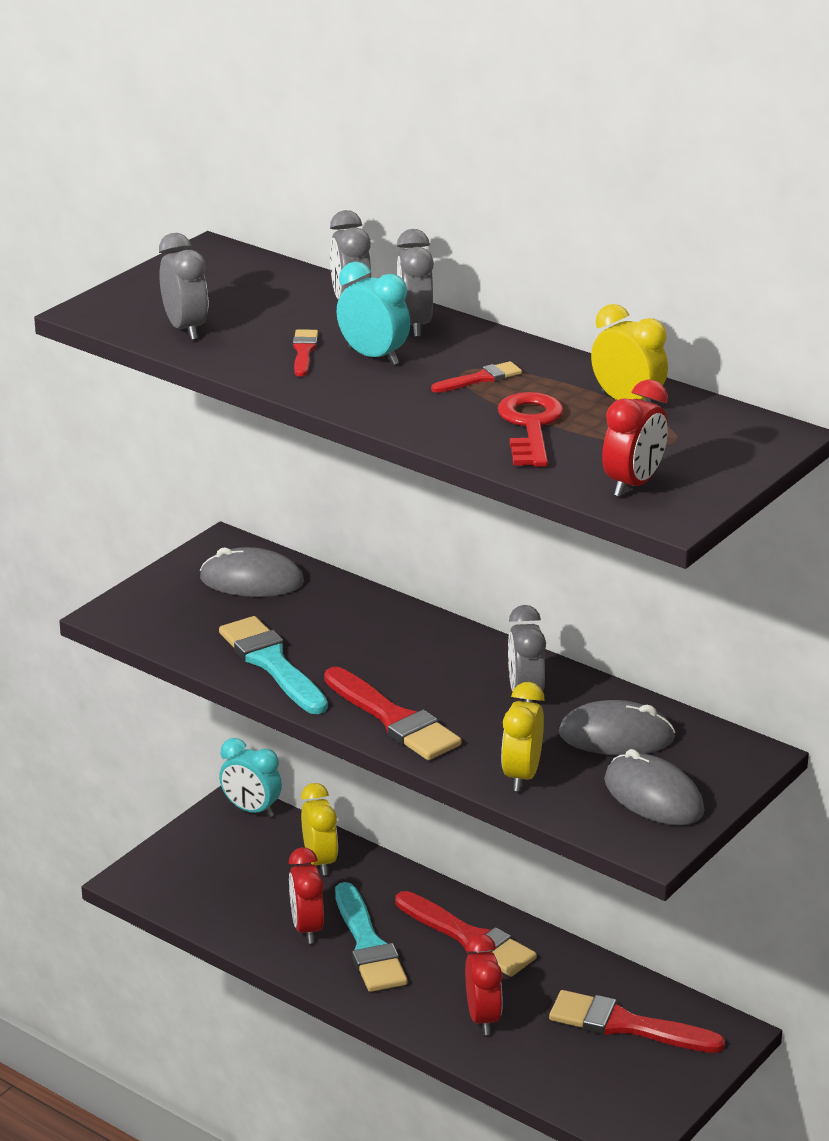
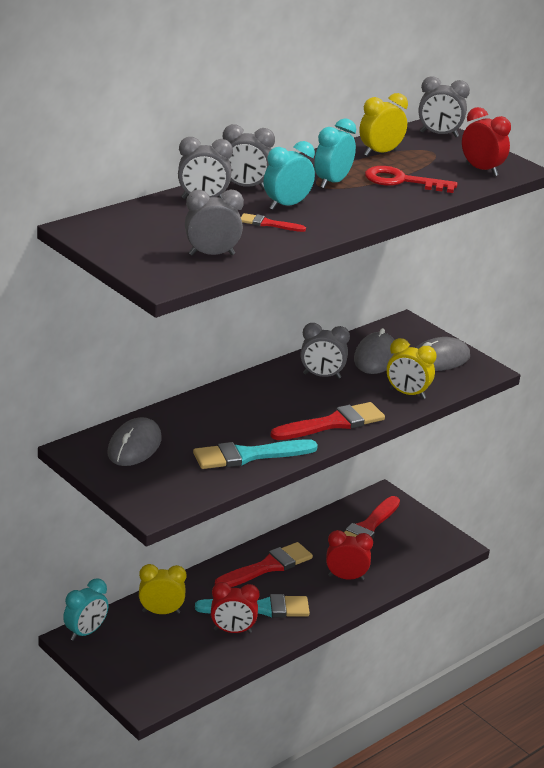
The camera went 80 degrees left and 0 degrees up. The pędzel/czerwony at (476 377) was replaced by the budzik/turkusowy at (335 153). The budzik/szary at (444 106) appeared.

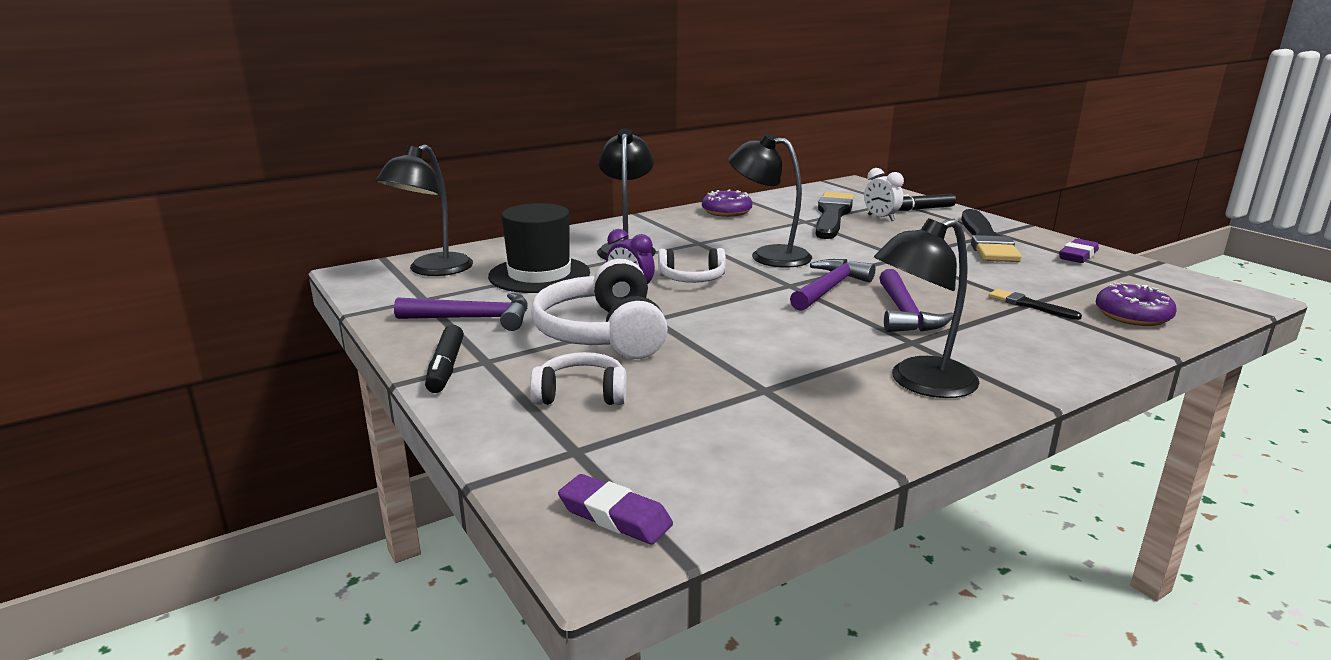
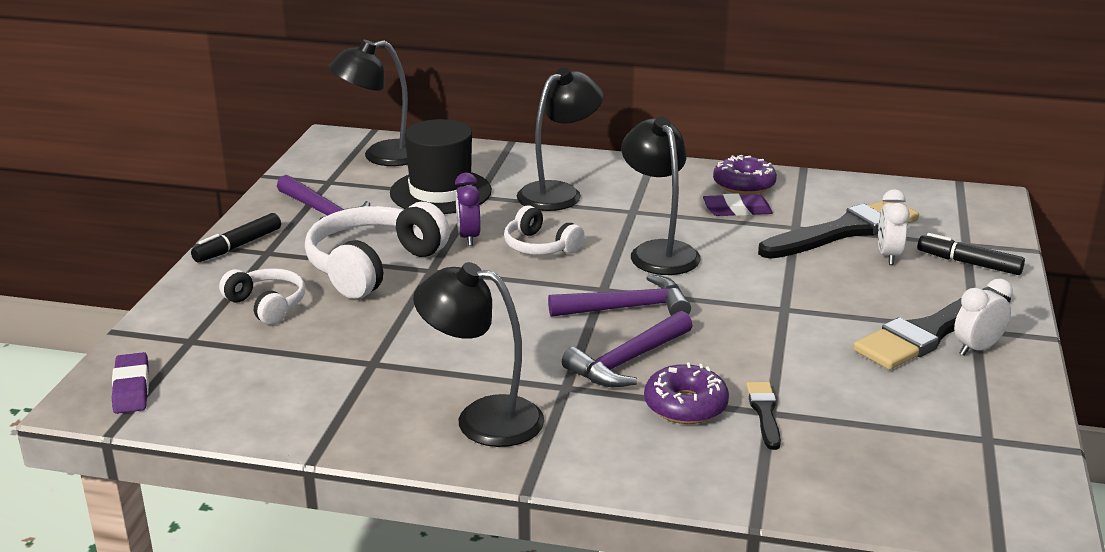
The camera went 45 degrees right and 5 degrees up. The gumka do mazania/fioletowy moved from (1079 251) to (738 204). The donut/fioletowy moved from (1136 304) to (686 393). The budzik/biały at (983 316) appeared.

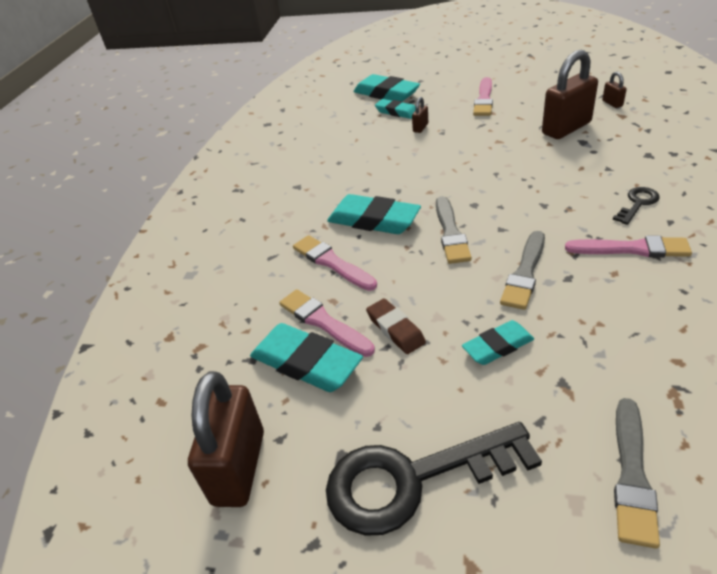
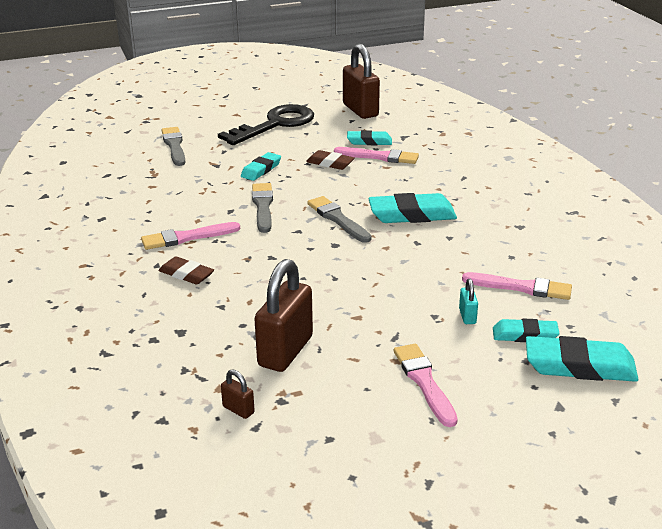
The camera went 145 degrees right and 10 degrees down. The kłódka/brązowy at (420 115) became the kłódka/turkusowy at (468 301). The klucz/czarny at (636 206) was replaced by the gumka do mazania/brązowy at (186 270). The pędzel/różowy moved from (335 263) to (517 286). The gumka do mazania/turkusowy at (306 357) changed to 0.61 times the size.

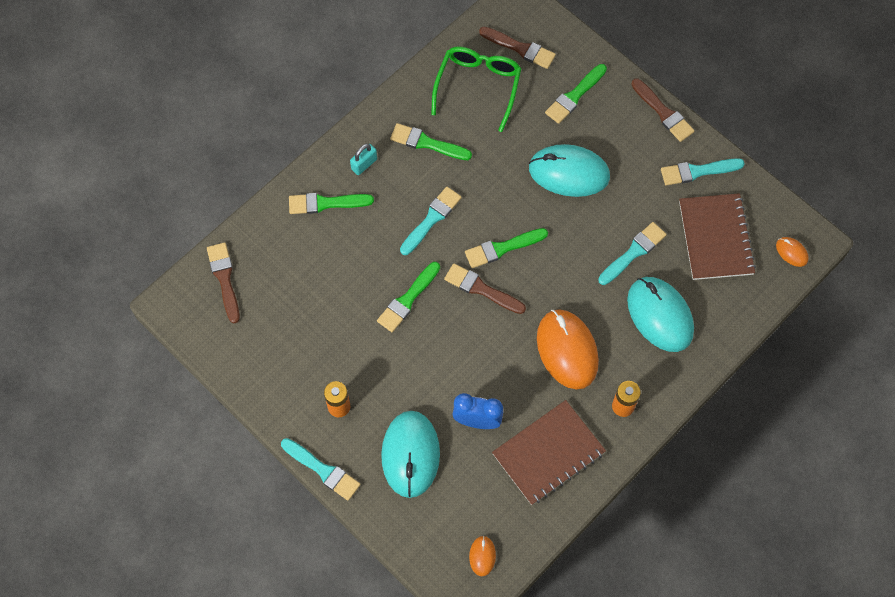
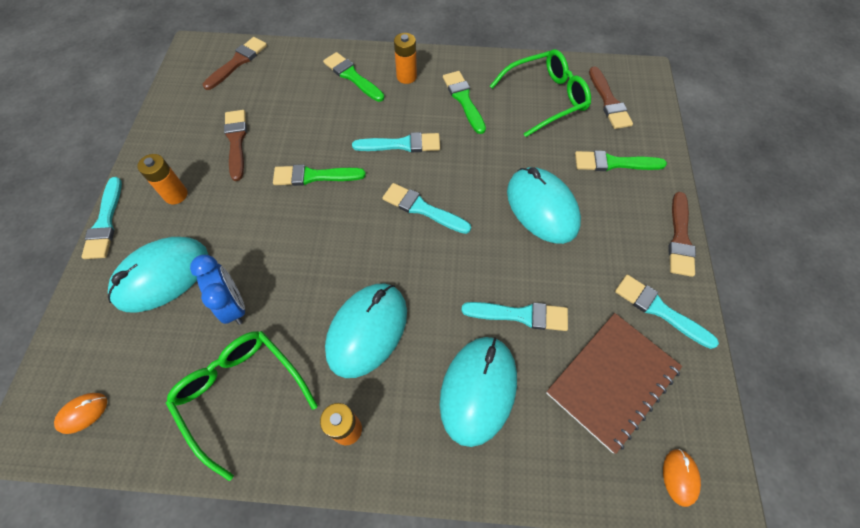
The camera went 50 degrees right and 5 degrees down. The kłódka/turkusowy at (363 159) was replaced by the bateria/pomarańczowy at (405 58). The pędzel/zielony at (506 248) became the pędzel/turkusowy at (426 208). The pędzel/brązowy moved from (485 288) to (235 145). The myszka/pomarańczowy at (568 349) became the myszka/turkusowy at (366 331). The zeszyt/brązowy at (549 452) was replaced by the okulary/zielony at (242 406).

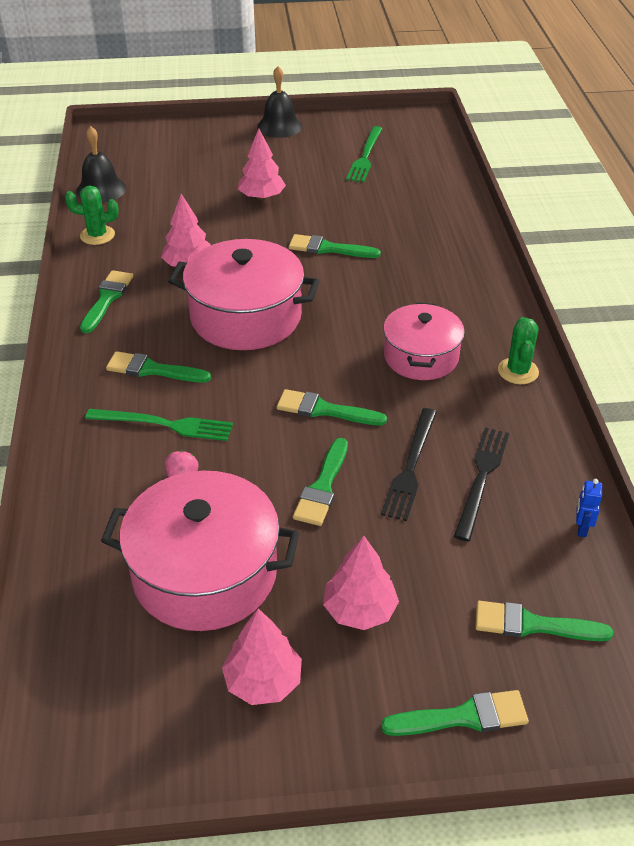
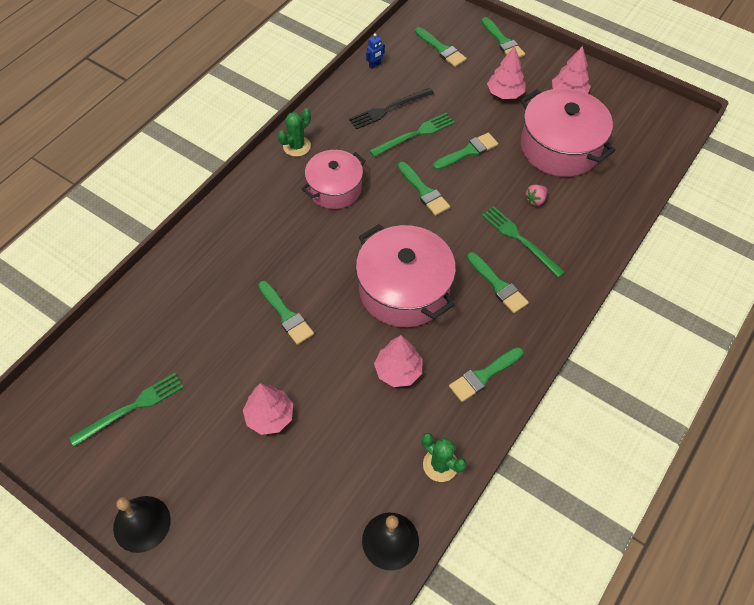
The camera went 140 degrees left and 15 degrees up. The widelec/czarny at (409 464) became the widelec/zielony at (412 135). The pędzel/zielony at (455 713) turned 150 degrees counterclockwise.

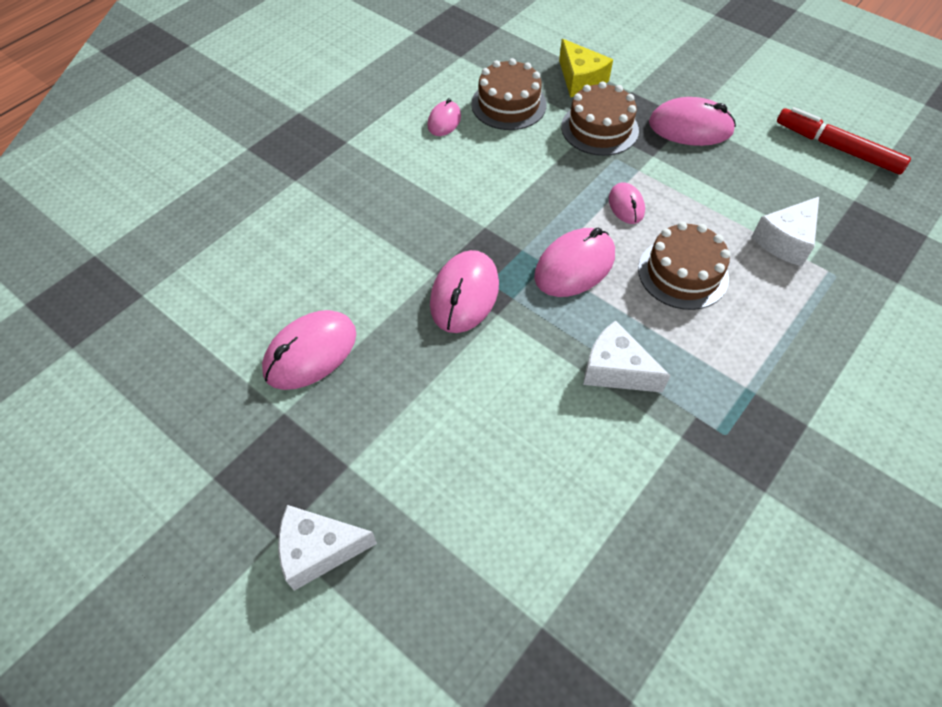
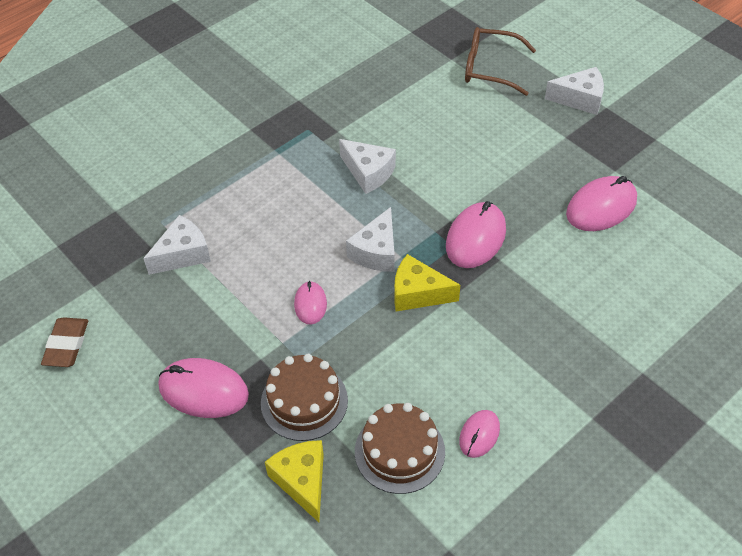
The camera went 170 degrees left and 5 degrees down. The flamaster/czerwony at (844 141) was replaced by the gumka do mazania/brązowy at (64 342). The tort/brązowy at (684 266) disappeared. The myszka/różowy at (574 262) was replaced by the ser/biały at (370 239). The okulary/brązowy at (500 61) appeared. The ser/żółty at (427 283) appeared.

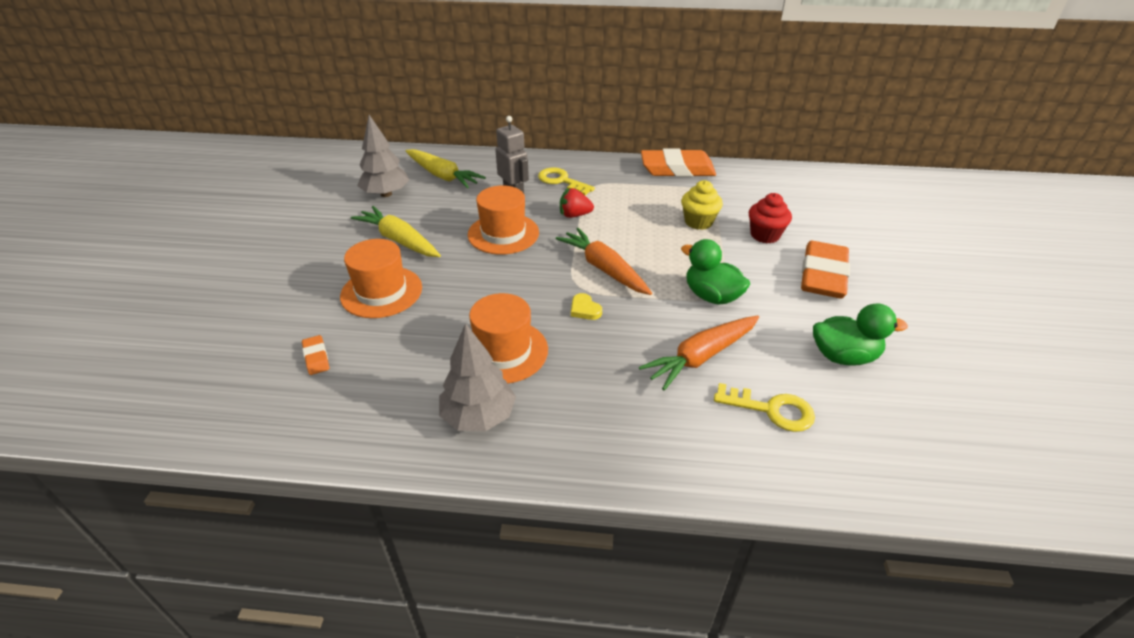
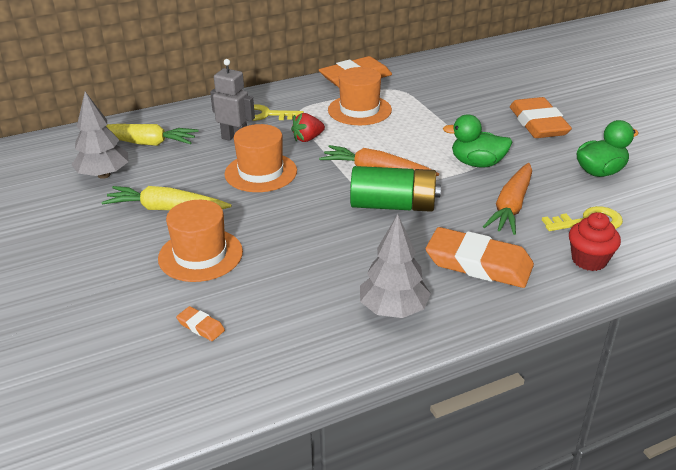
The camera went 30 degrees left and 5 degrees down. The muffinka/żółty at (702 205) disappeared. The muffinka/czerwony moved from (770 218) to (595 241). The kapelusz/pomarańczowy moved from (508 338) to (360 96). The serce/żółty at (586 306) was replaced by the bateria/zielony at (395 189). The gumka do mazania/pomarańczowy at (480 257) appeared.

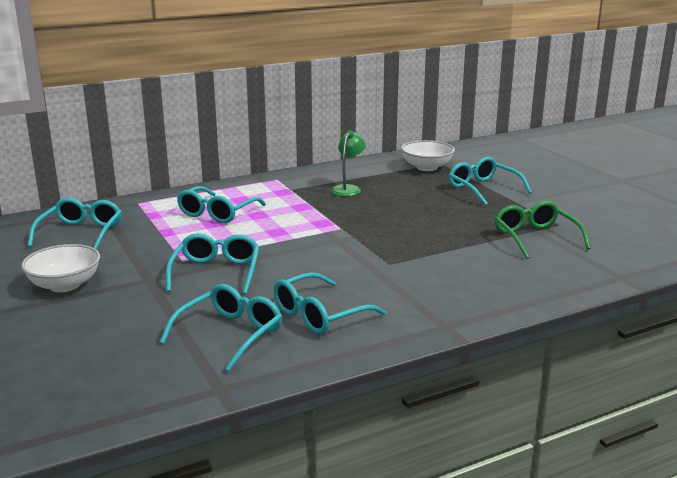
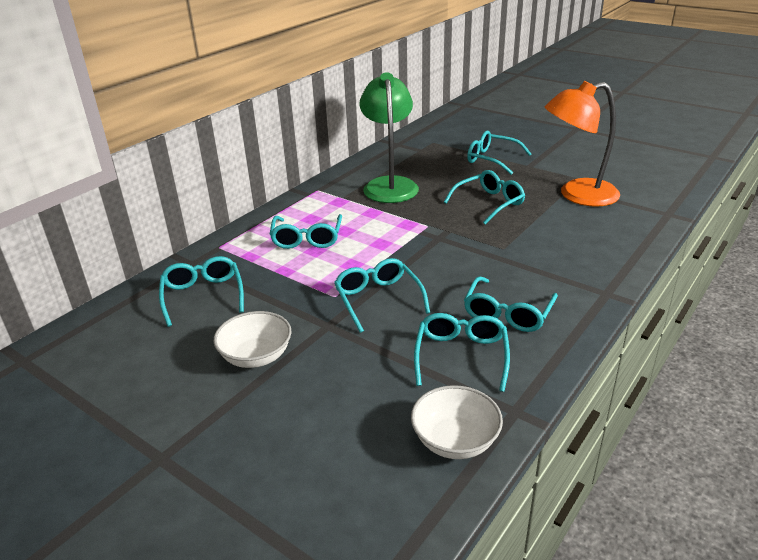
The camera went 25 degrees left and 10 degrees up. The lampka/zielony at (348 163) changed to 2.04 times the size. The miska/biały moved from (428 155) to (457 422). The okulary/zielony at (542 230) was replaced by the lampka/pomarańczowy at (582 144). The okulary/turkusowy at (484 197) appeared.

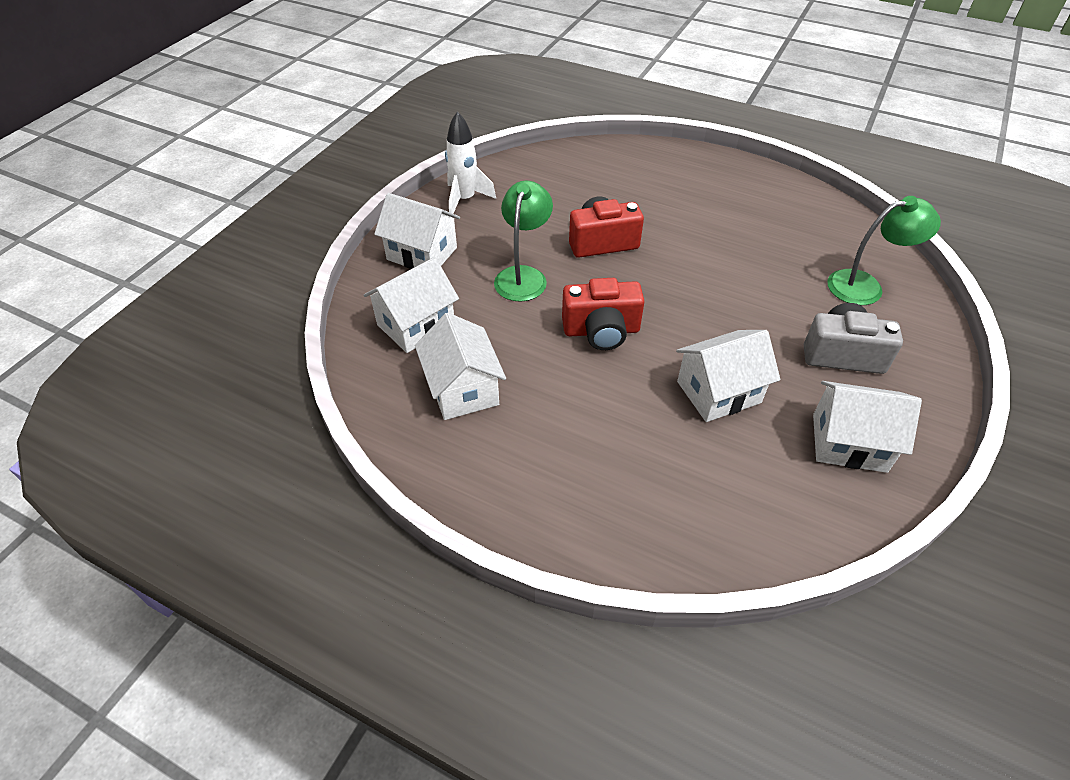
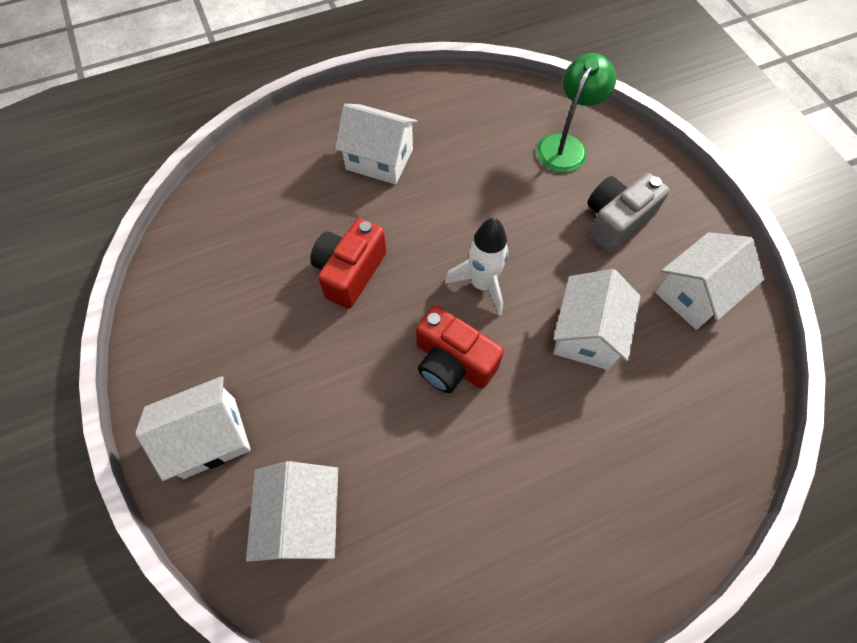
The camera went 50 degrees left and 15 degrees up. The rakieta/biały moved from (470 164) to (477 266). The lampka/zielony at (523 241) disappeared. The aparat fotograficzny/czerwony at (603 314) turned 90 degrees clockwise. The domek/biały moved from (460 366) to (376 144).

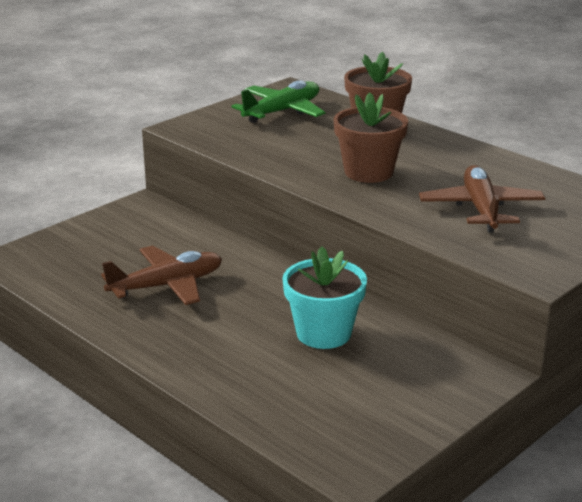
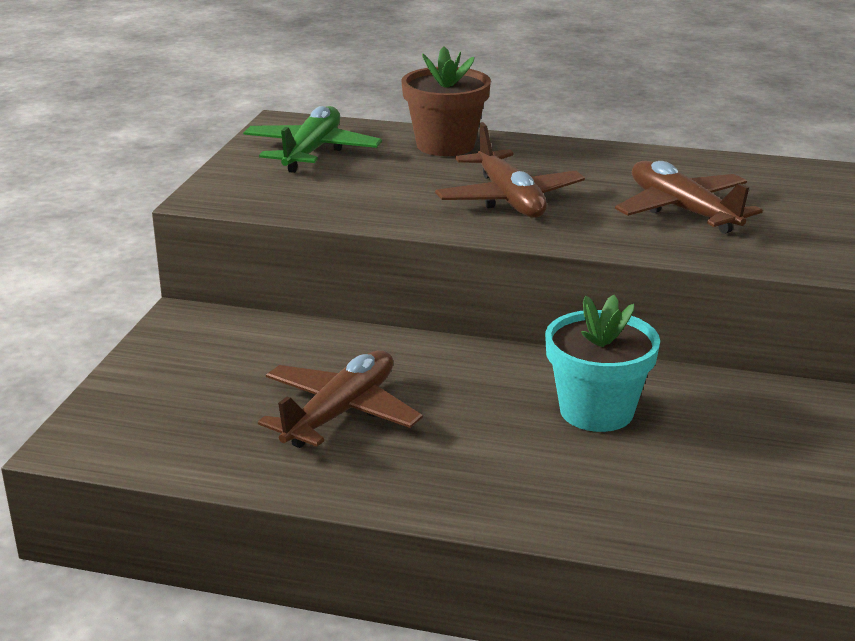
The camera went 30 degrees left and 0 degrees up. The doniczka/brązowy at (371 137) was replaced by the samolot/brązowy at (510 170).

